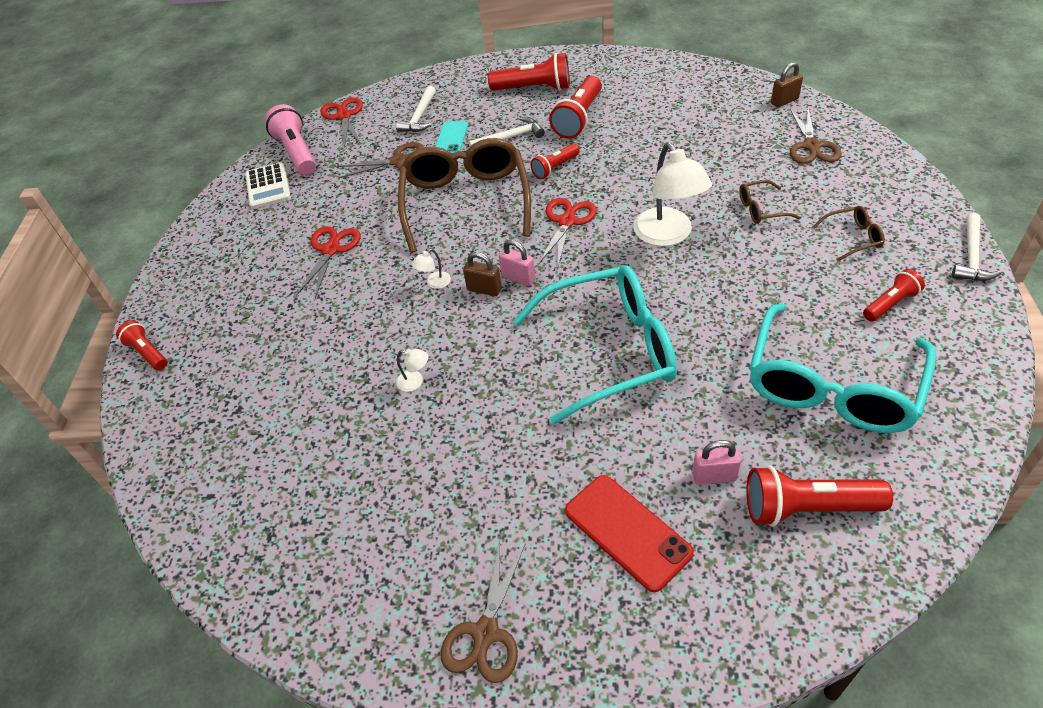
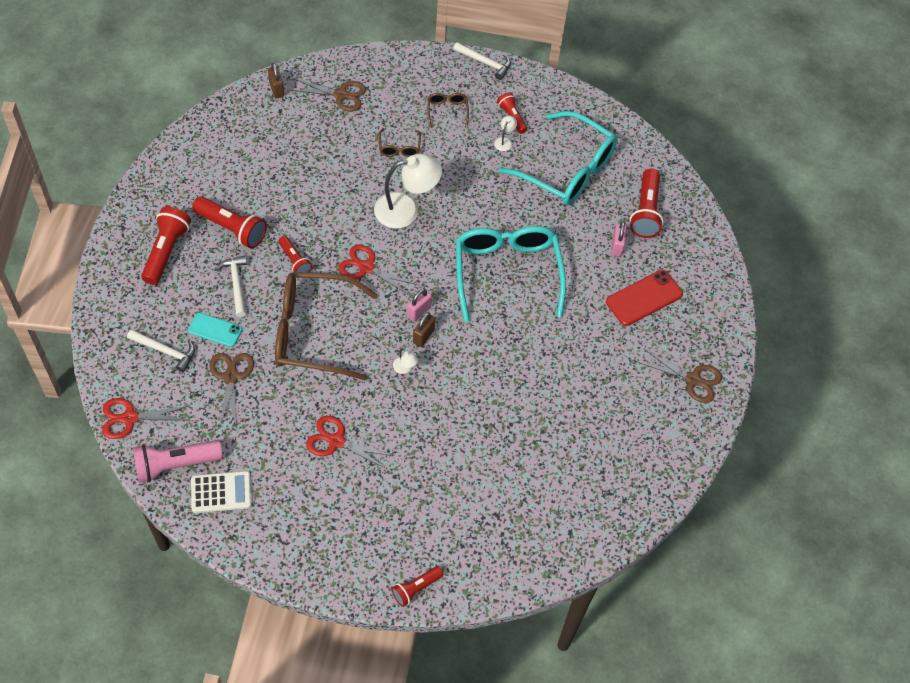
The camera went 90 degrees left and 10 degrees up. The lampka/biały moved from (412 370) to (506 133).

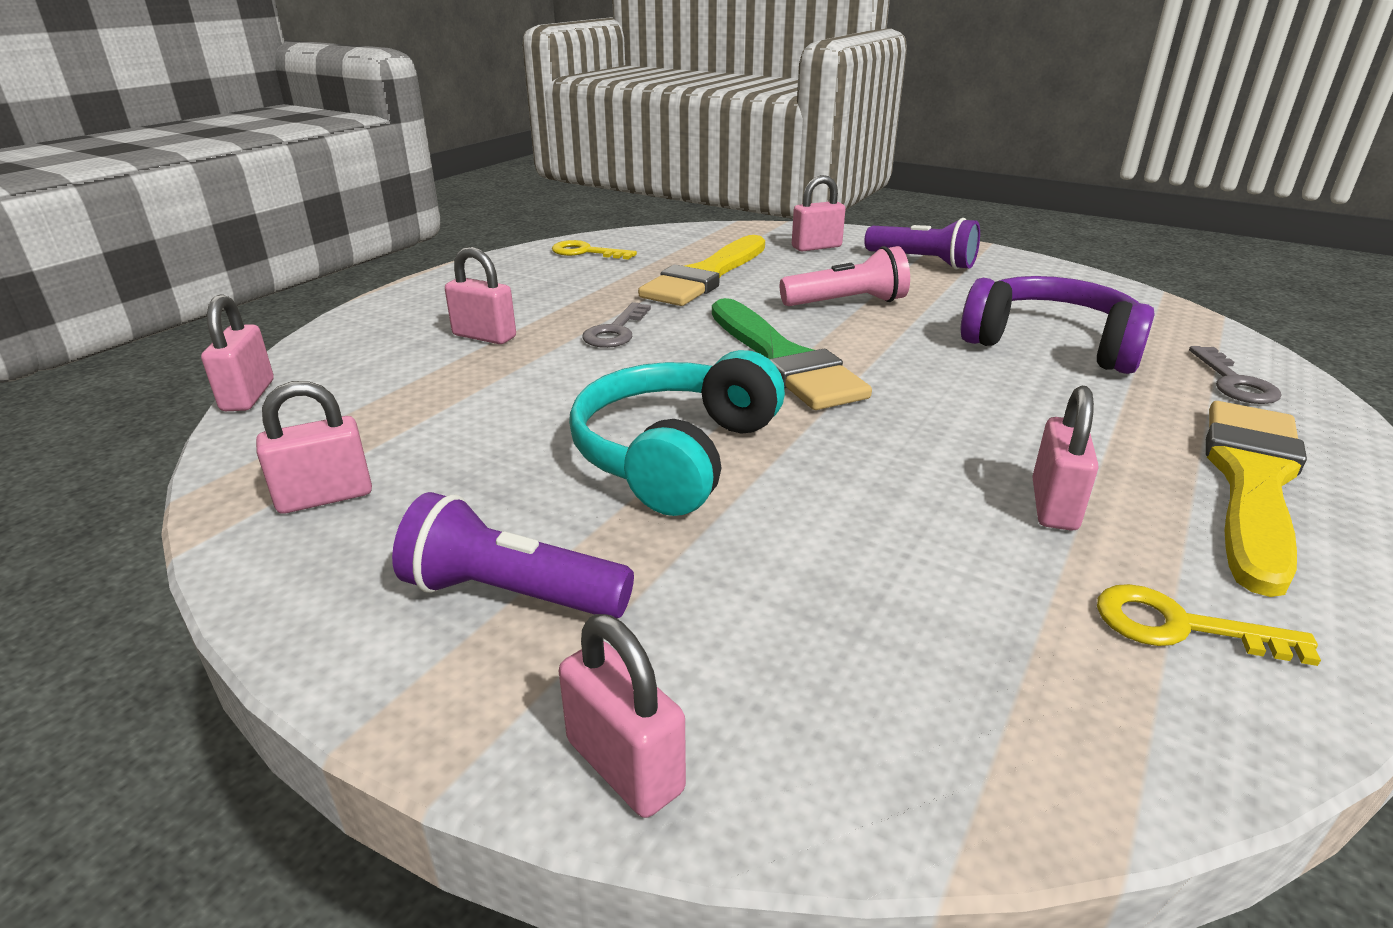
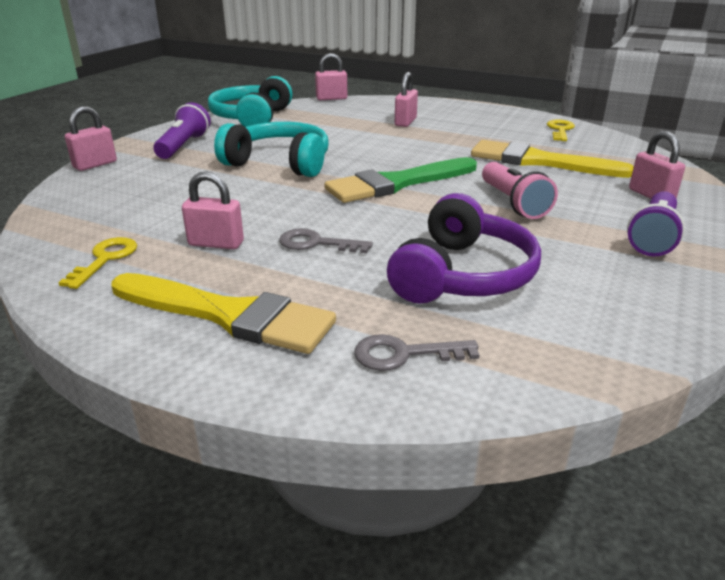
The camera went 85 degrees right and 0 degrees up. The klucz/szary moved from (616 325) to (326 240). The kłódka/różowy at (314 447) was replaced by the słuchawki/turkusowy at (250 101).

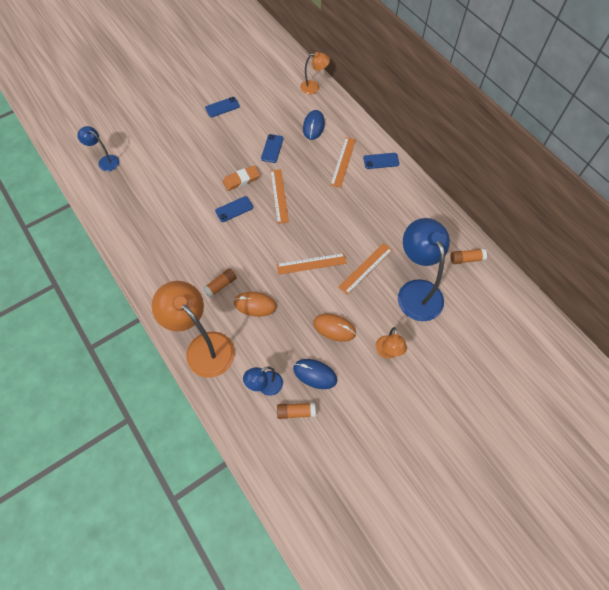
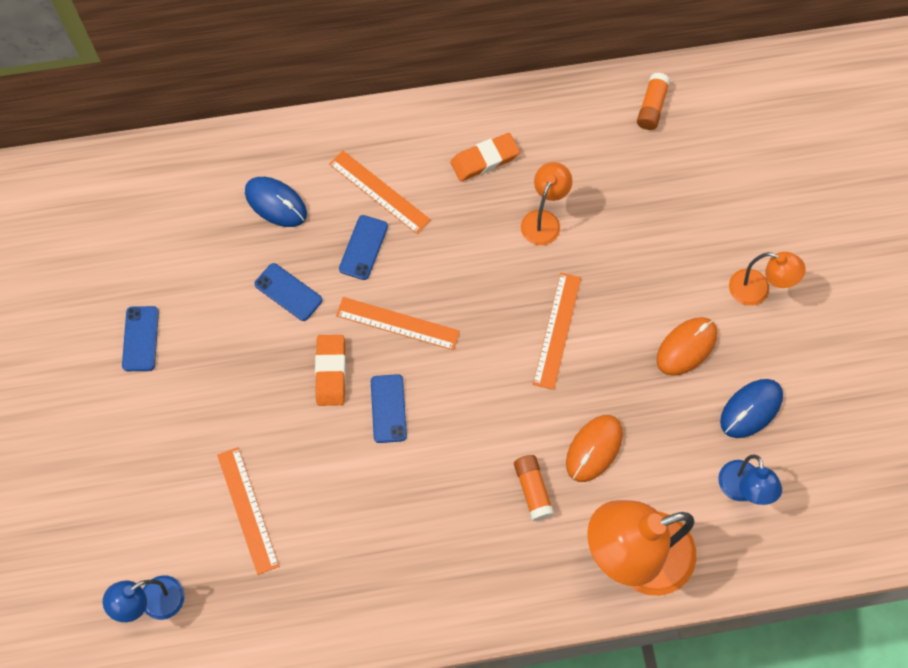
The camera went 65 degrees left and 5 degrees up. The lampka/pomarańczowy moved from (315 73) to (546 203). The telefon/niebieski moved from (381 161) to (363 247). The lampka/niebieski at (424 269) disappeared. The linijka/pomarańczowy moved from (365 269) to (248 511). The klej w sztyfcie/pomarańczowy at (296 411) disappeared. The gumka do mazania/pomarańczowy at (485 157) appeared.

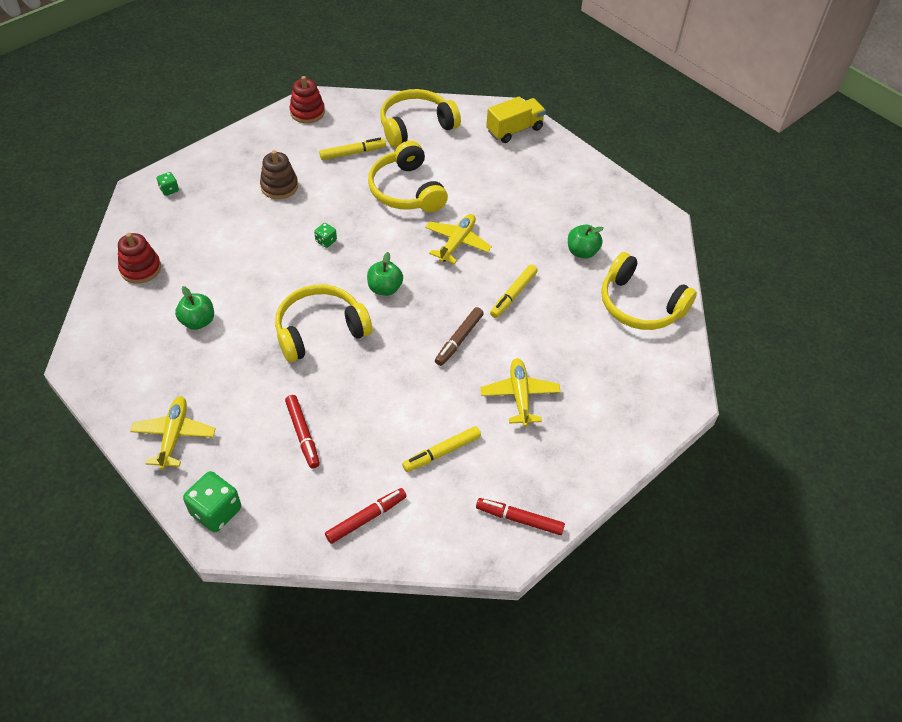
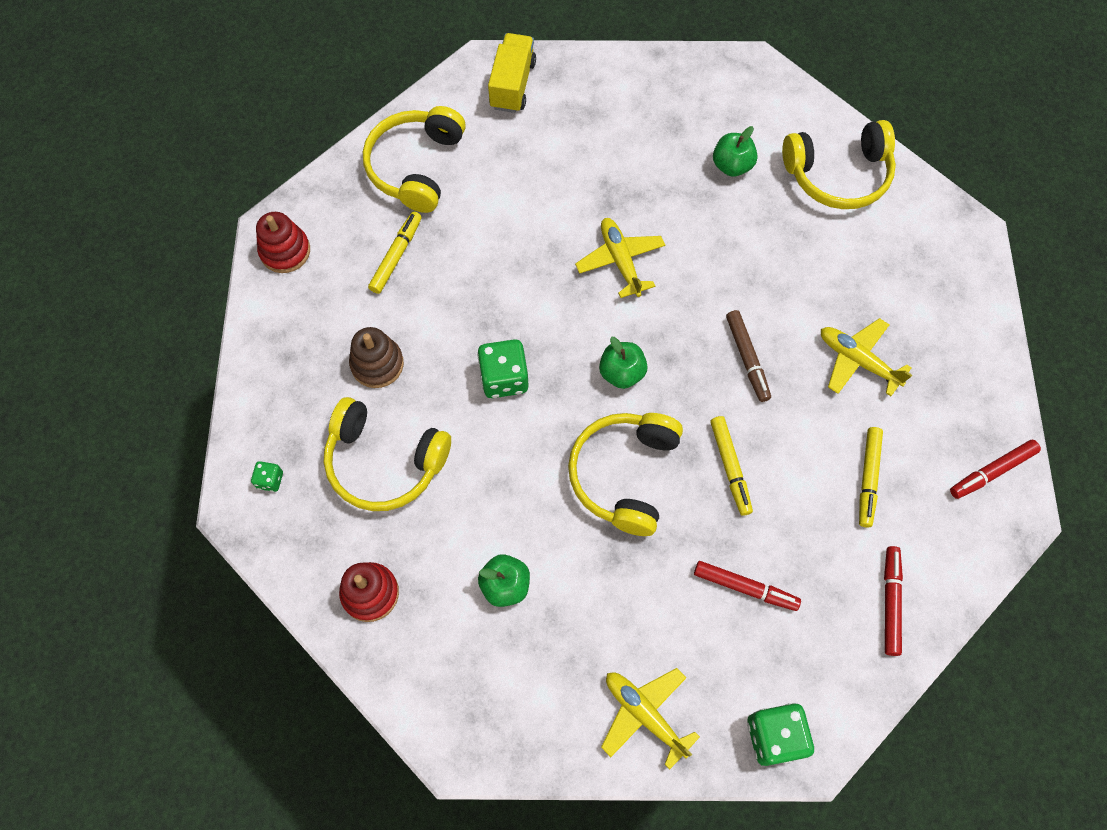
The camera went 45 degrees left and 15 degrees up. The słuchawki/żółty moved from (408 176) to (387 454). The kostka do gry/zielony at (325 235) changed to 1.93 times the size. The flamaster/żółty moved from (514 291) to (731 466).

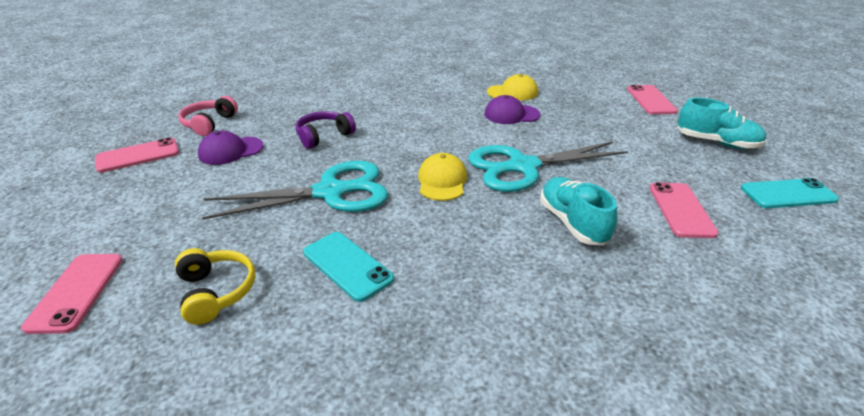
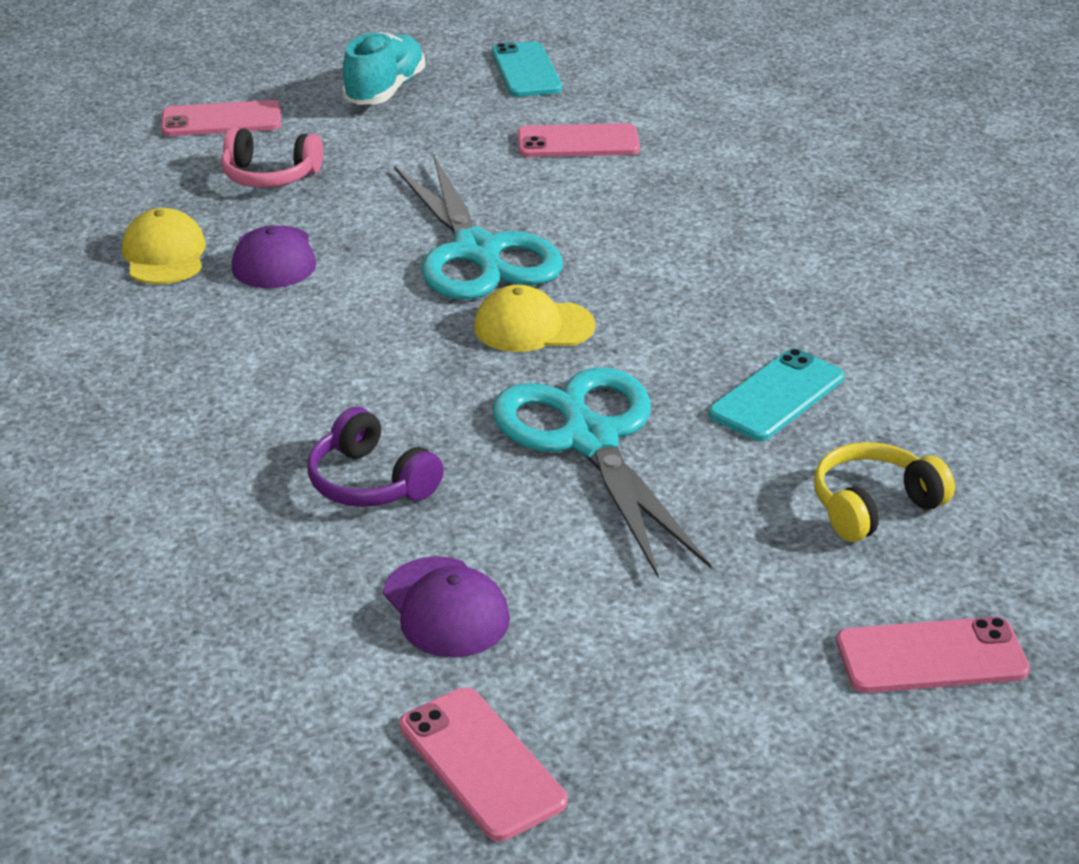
The camera went 95 degrees left and 0 degrees up. The słuchawki/różowy moved from (208 116) to (272 158). The but/turkusowy at (578 211) disappeared.

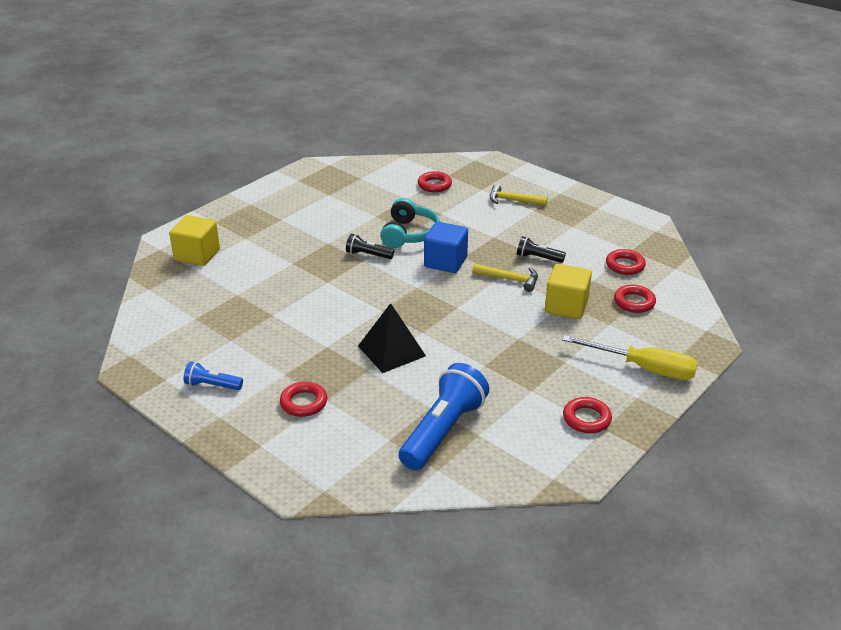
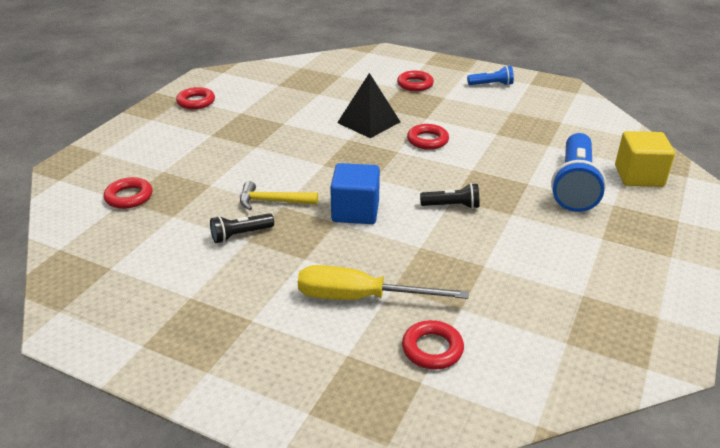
The camera went 165 degrees right and 0 degrees up. The młotek/żółty at (519 195) disappeared. The słuchawki/turkusowy at (410 223) disappeared. The latarka/czarny at (541 249) turned 150 degrees clockwise. The pierścień/czerwony moved from (626 262) to (428 137). The sześcian/żółty at (568 291) disappeared. The śrubokręt/żółty moved from (630 357) to (383 282). The latarka/niebieski moved from (444 416) to (578 172).

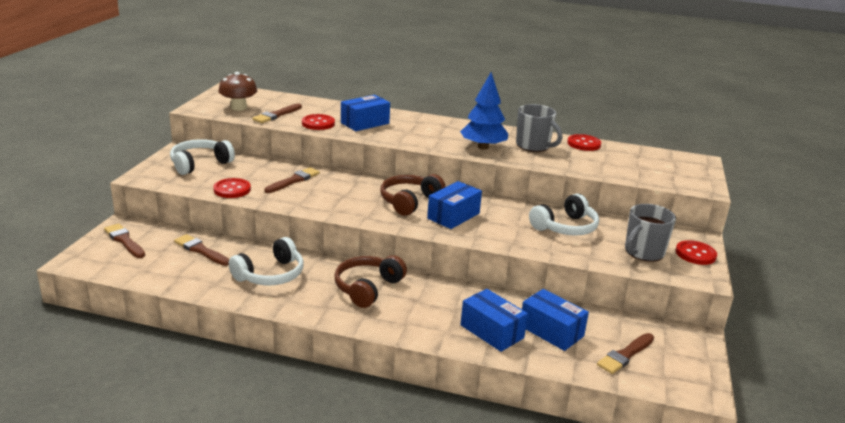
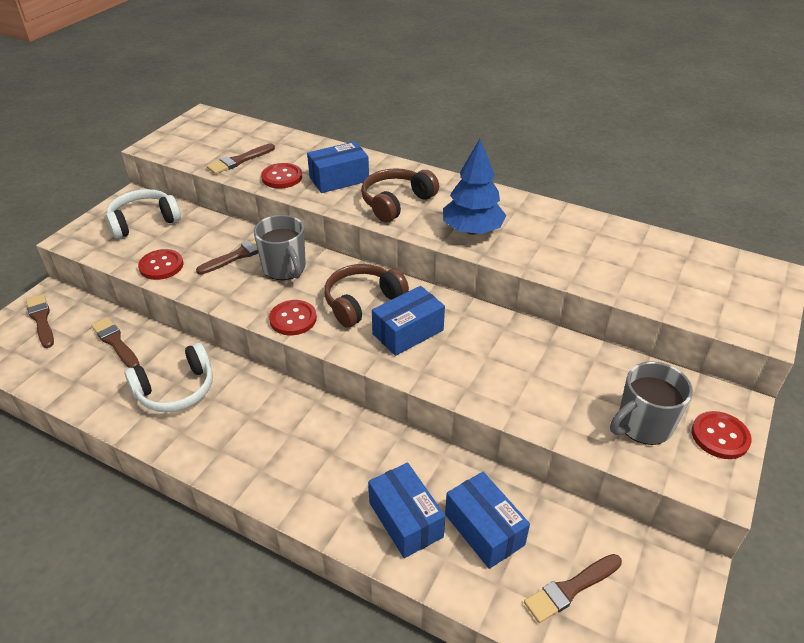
The camera went 15 degrees right and 15 degrees up. The grzyb/brązowy at (237 91) disappeared. The kubek/szary moved from (539 128) to (280 247). The guzik/czerwony moved from (584 142) to (293 317). The słuchawki/biały at (564 215) disappeared. The słuchawki/brązowy moved from (371 281) to (400 195).

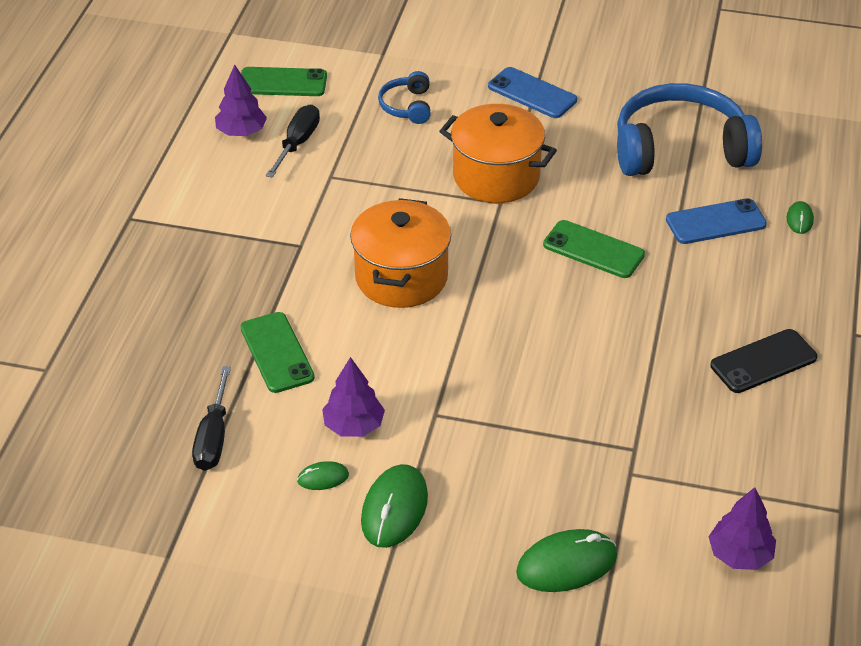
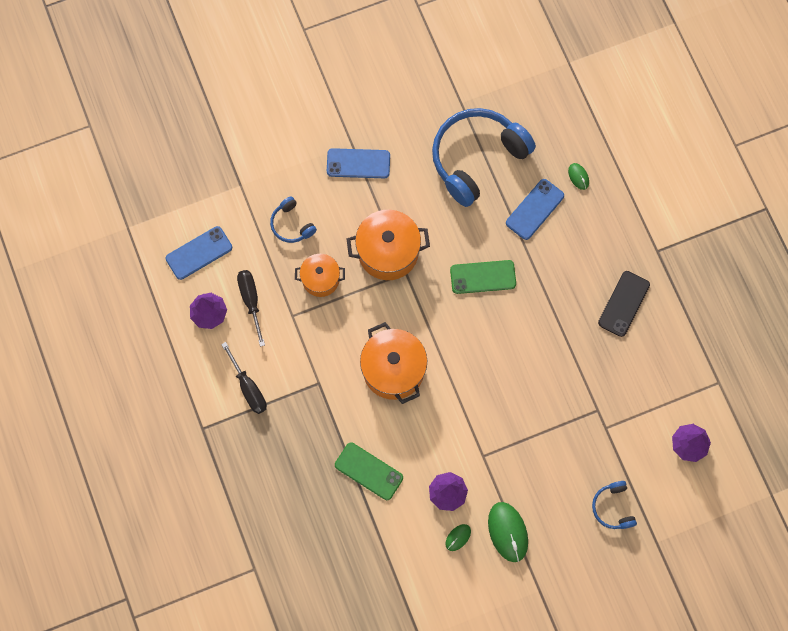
The camera went 35 degrees left and 30 degrees up. The telefon/zielony at (284 81) became the telefon/niebieski at (199 253). The śrubokręt/czarny moved from (211 418) to (244 378). The myszka/zielony at (566 560) was replaced by the słuchawki/niebieski at (614 505). The garnek/pomarańczowy at (320 275) appeared.

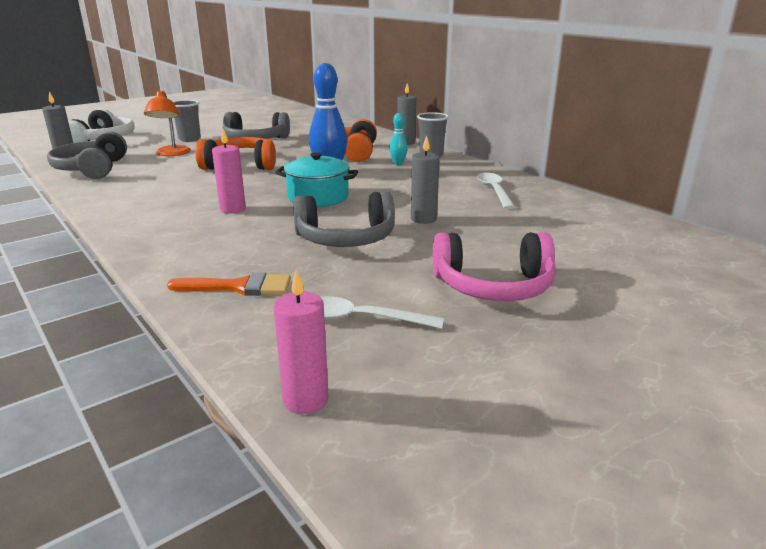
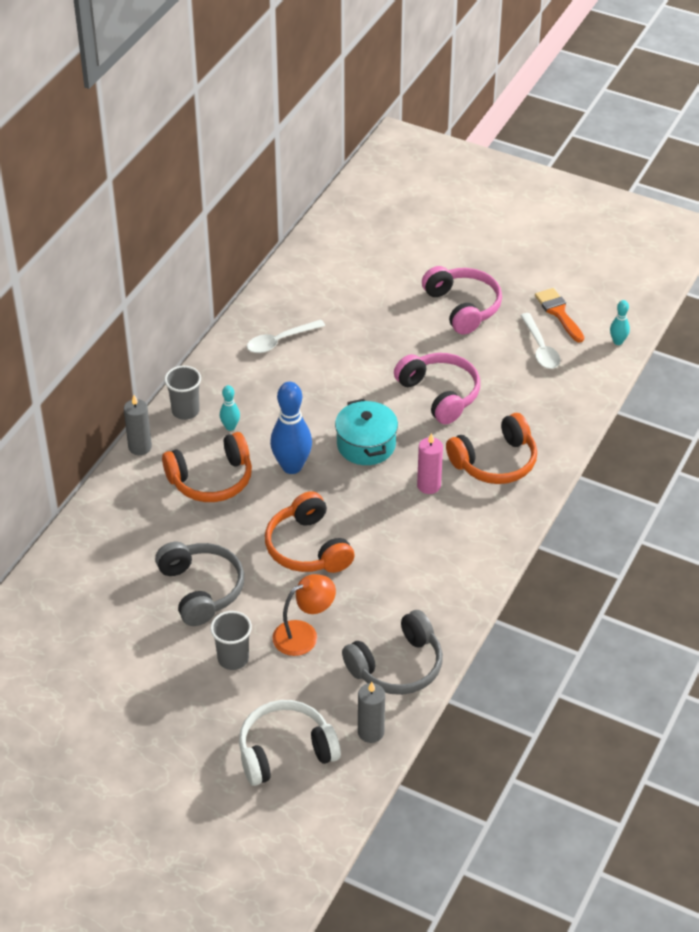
The camera went 115 degrees left and 20 degrees up. The świeca/szary at (425 179) disappeared. The słuchawki/szary at (344 219) became the słuchawki/różowy at (437 388). The świeca/różowy at (301 342) was replaced by the kręgiel/turkusowy at (620 322). The pędzel/pomarańczowy moved from (229 284) to (559 315). The słuchawki/pomarańczowy at (491 448) appeared.

